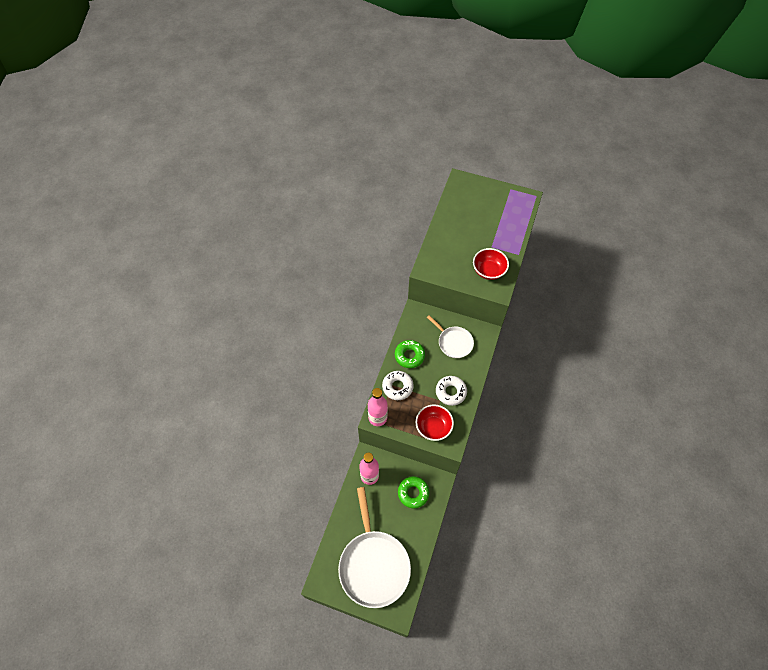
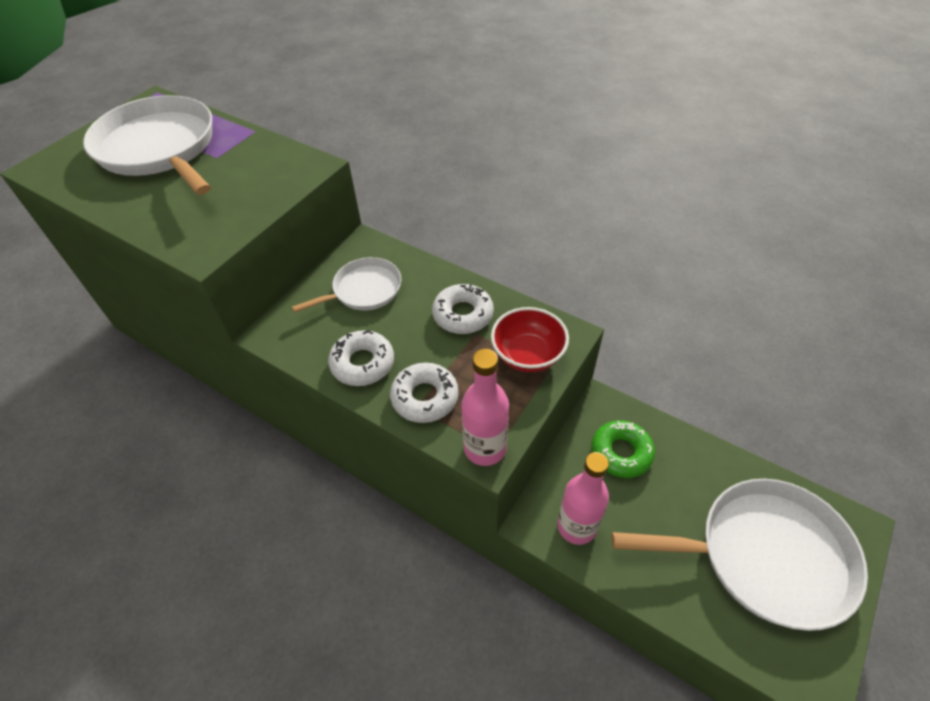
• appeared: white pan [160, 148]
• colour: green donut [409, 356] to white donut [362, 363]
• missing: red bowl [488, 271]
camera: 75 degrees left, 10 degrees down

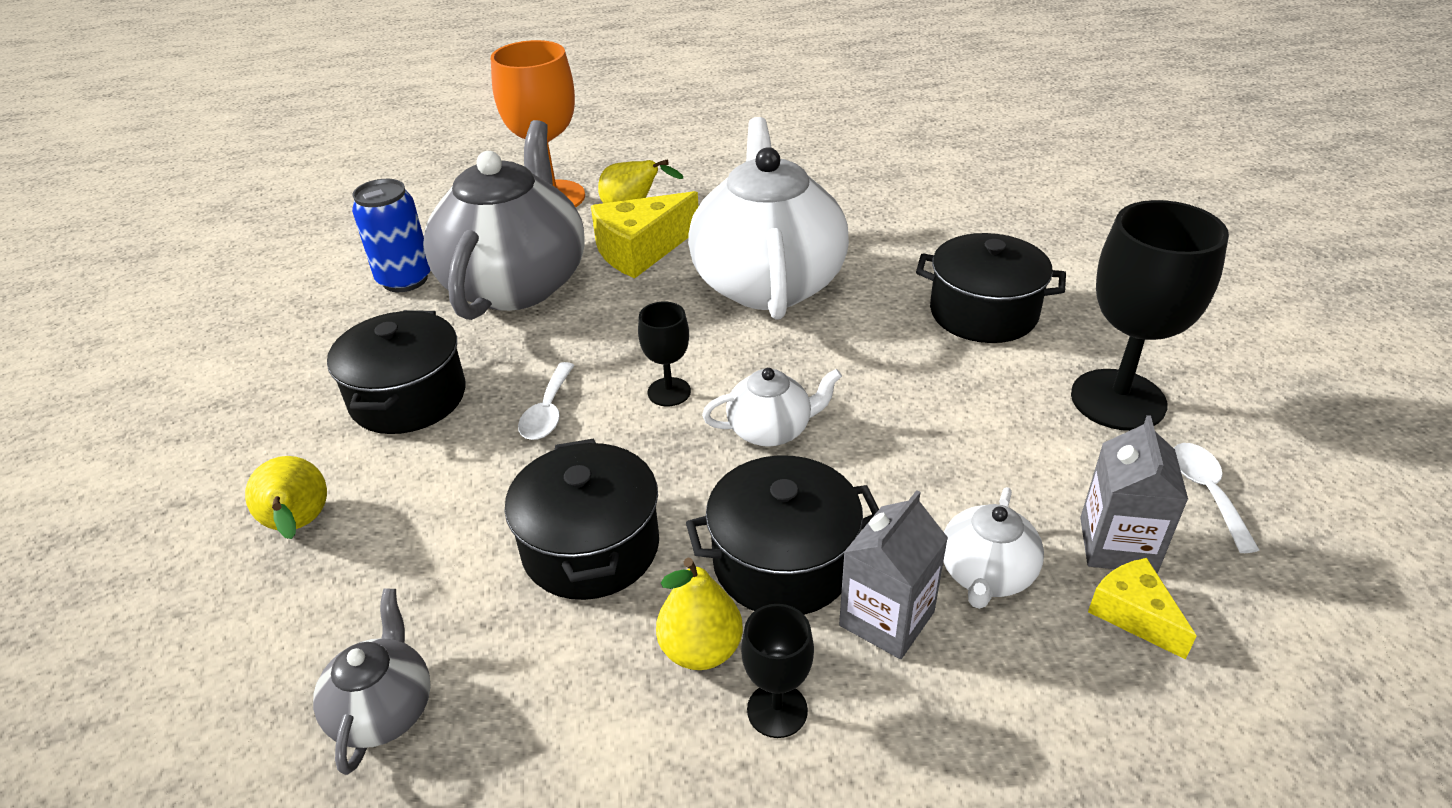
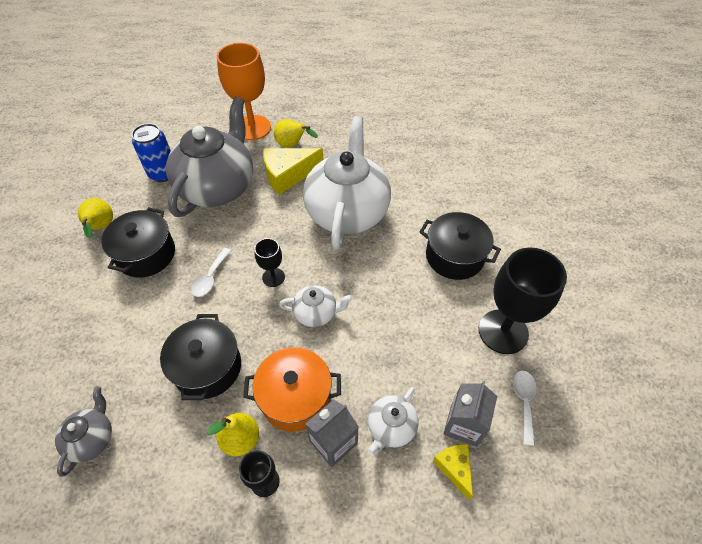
• relocated: yellow pear [299, 526] to [101, 228]
• colour: black pot [783, 562] to orange pot [295, 397]
camera: 10 degrees right, 15 degrees up

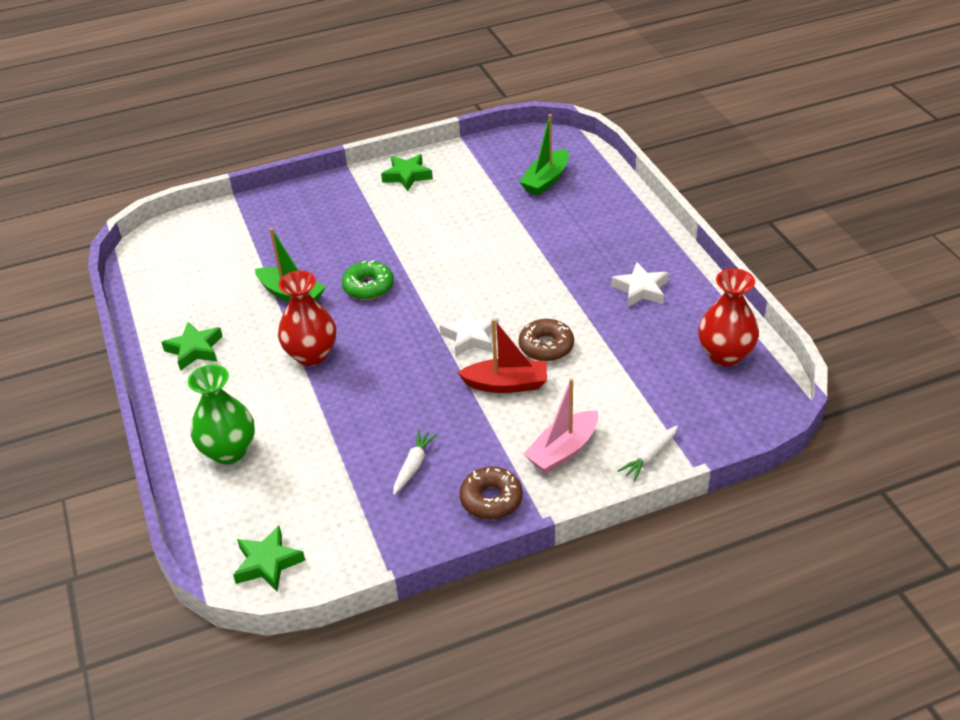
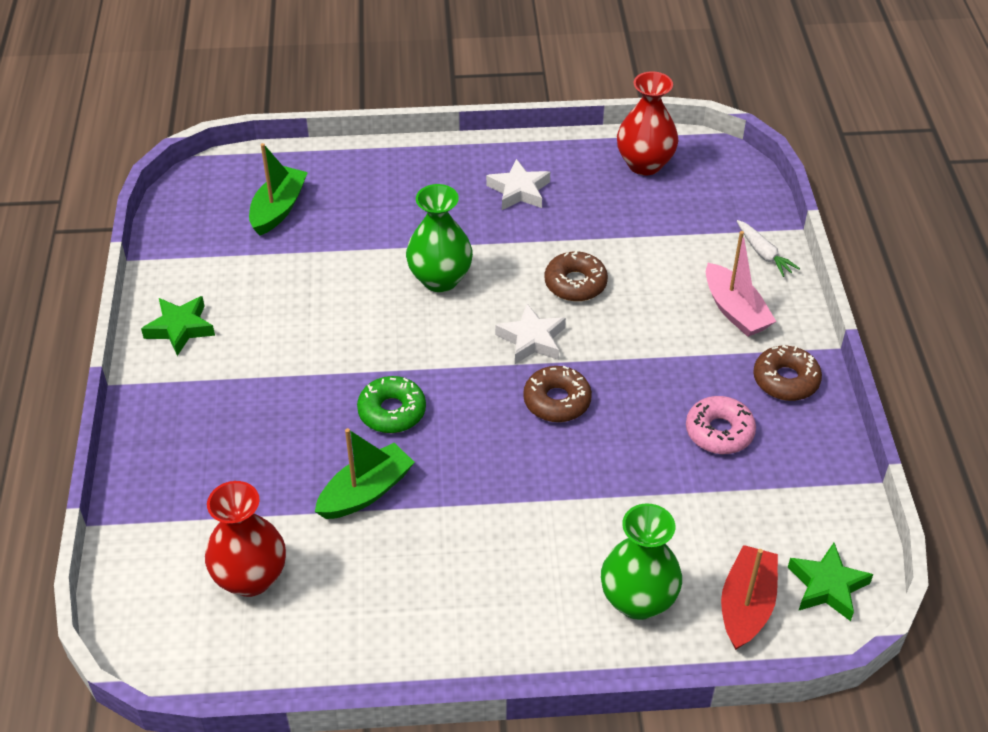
• relocated: red vase [311, 355] to [251, 578]
• spun: green boat [546, 180] = [278, 209] 120 degrees counterclockwise
• appeared: green vase [440, 279]
• appeared: brown donut [557, 401]
• exchanged: white carrot [413, 466] to pink donut [719, 432]
• relocated: red boat [506, 384] to [746, 605]
• missing: green star [195, 350]
camera: 75 degrees left, 5 degrees up

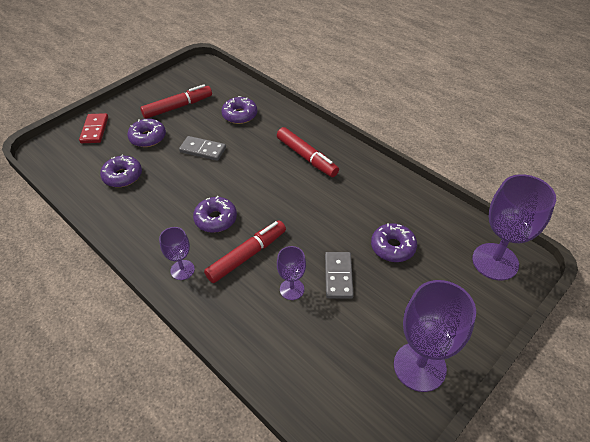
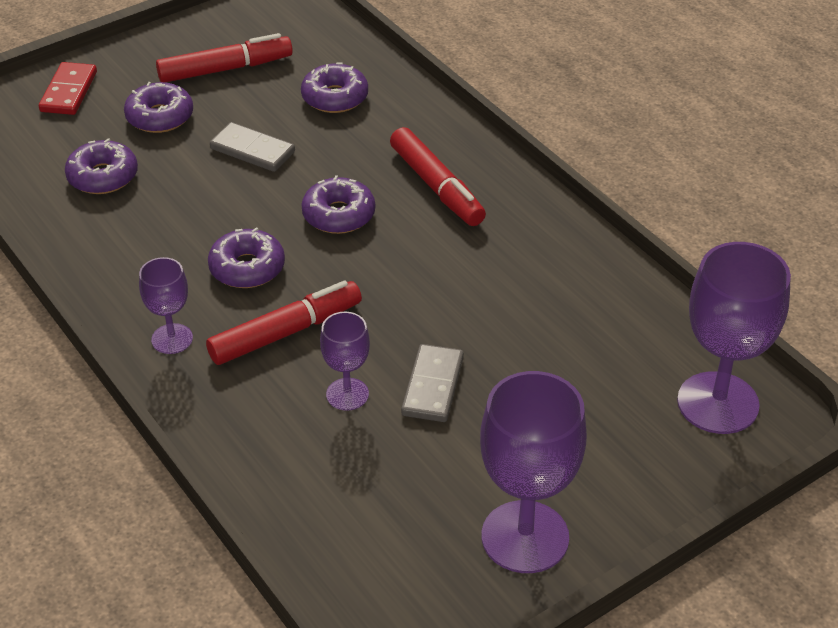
• relocated: purple donut [393, 247] to [338, 215]
camera: 10 degrees right, 5 degrees down

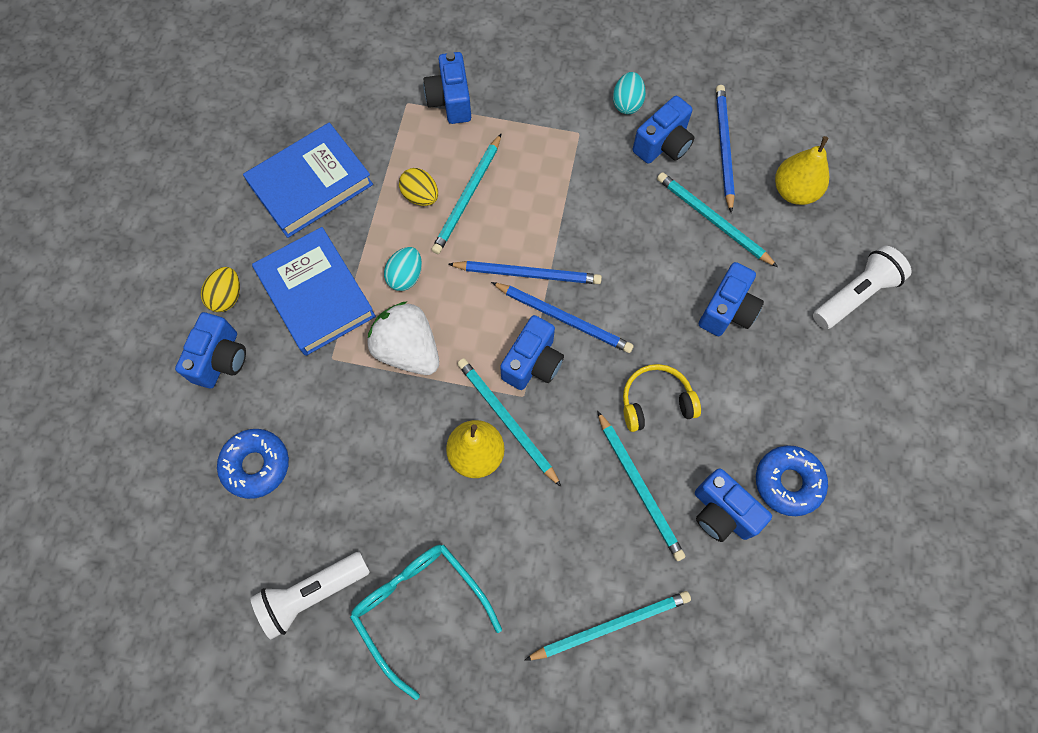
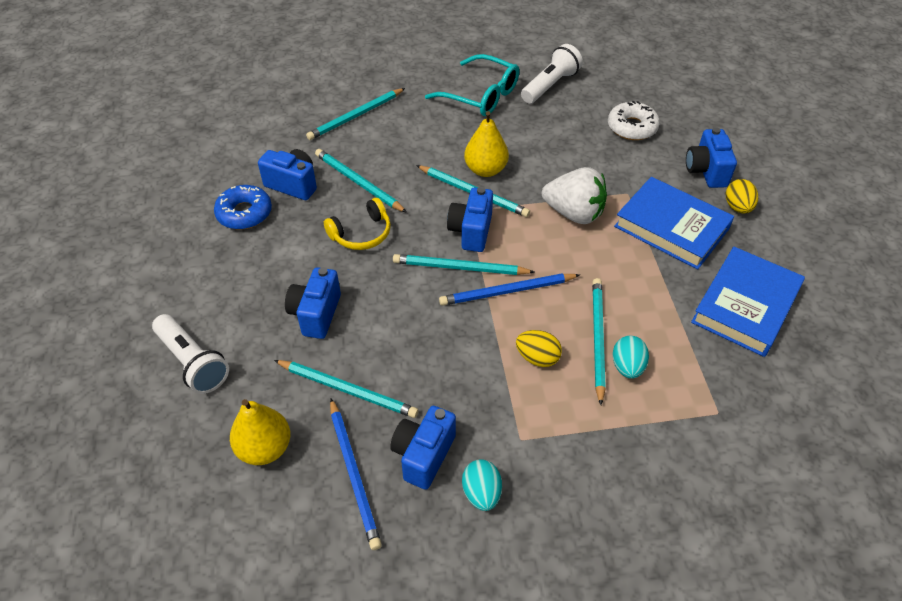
• spun: white flashlight [855, 295] = [193, 362] 75 degrees counterclockwise
• colour: blue pencil [564, 318] to turquoise pencil [459, 268]
• relocated: yellow egg [420, 196] to [537, 358]
• colour: blue donut [256, 465] to white donut [632, 127]
• relocated: turquoise egg [405, 276] to [627, 367]
• missing: blue camera [450, 101]
camera: 160 degrees right, 20 degrees down

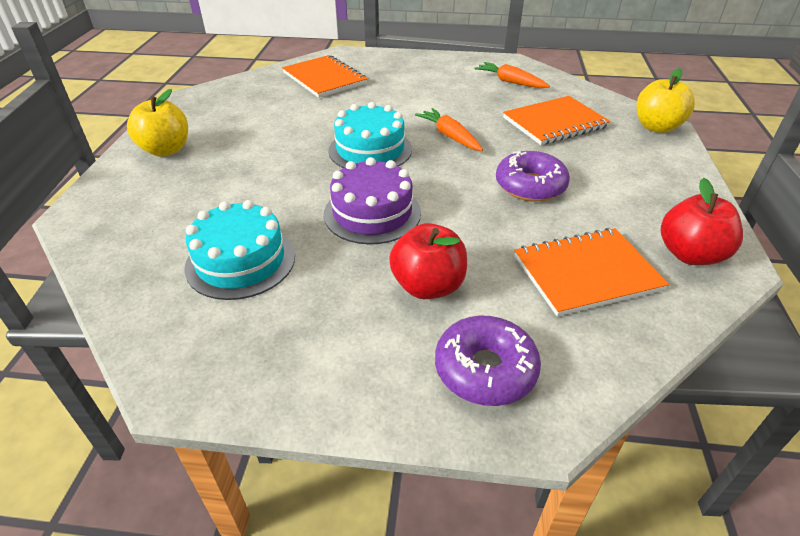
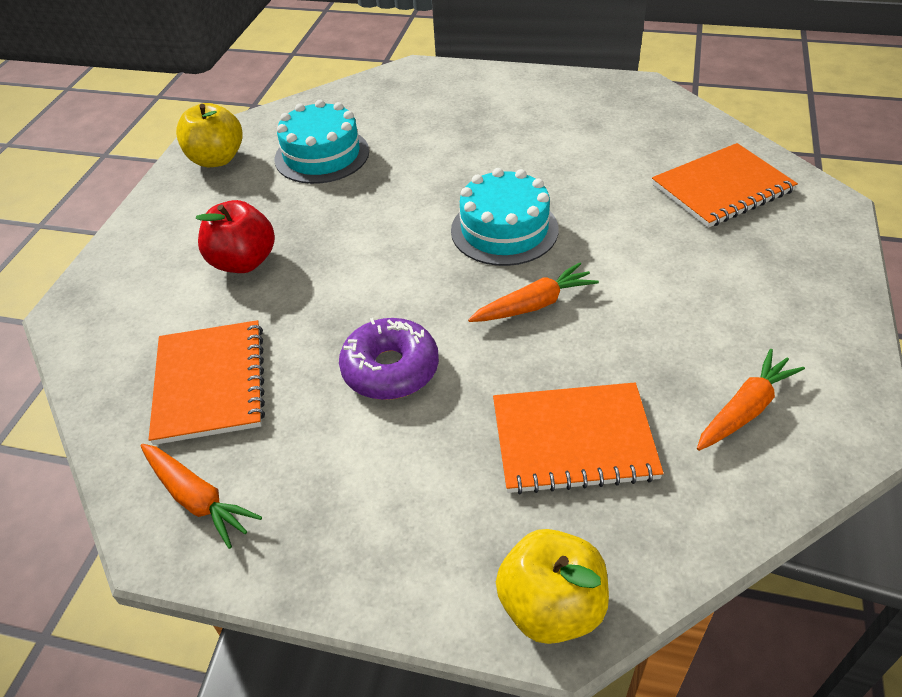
• exchanged: red apple [690, 254] to orange carrot [197, 499]
• relocated: yellow apple [166, 150] to [217, 159]
• spun: orange notebook [554, 123] = [573, 440] 75 degrees counterclockwise
• missing: purple cake [372, 213]
• missing: purple donut [485, 369]
camera: 100 degrees right, 5 degrees up

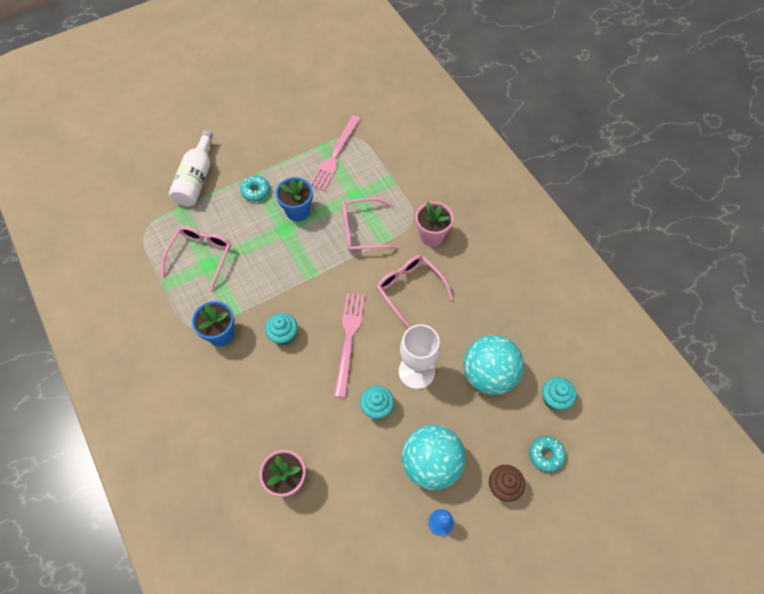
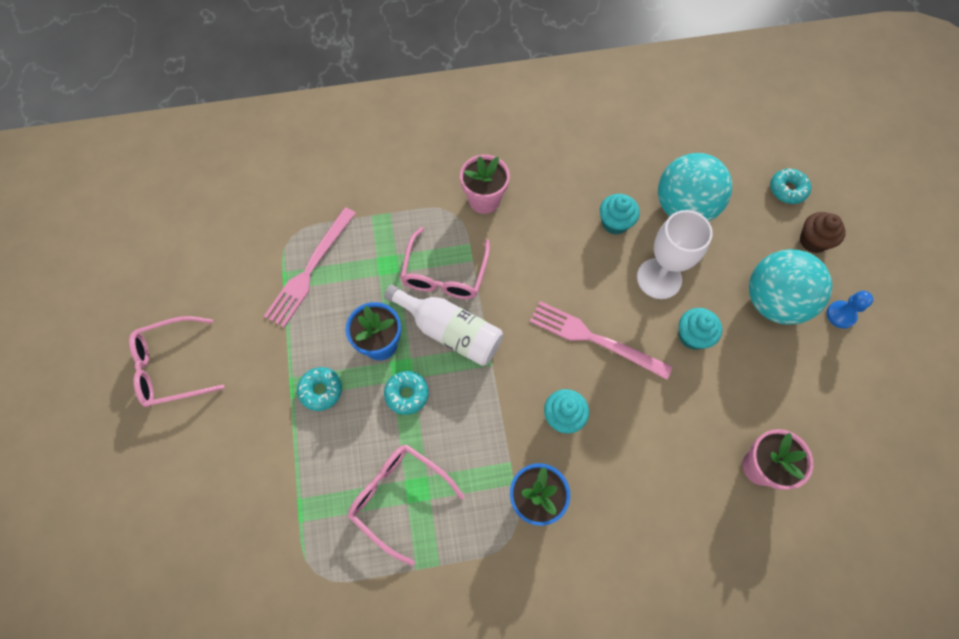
• relocated: pink glasses [409, 289] to [172, 367]
• spun: pink fork [335, 155] = [310, 270] 75 degrees clockwise
• relocated: white bottle [196, 179] to [450, 331]
• appeared: turquoise donut [407, 394]
• relocated: turquoise cupcake [554, 399] to [615, 223]
camera: 70 degrees left, 5 degrees up

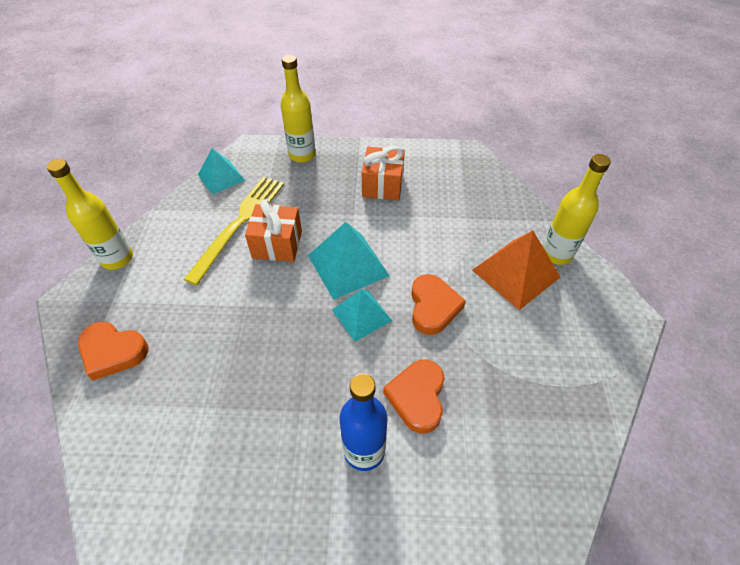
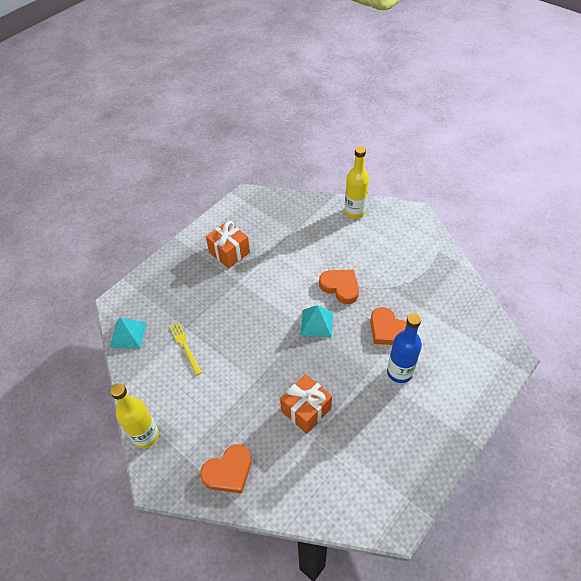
• size: yellow fork [239, 223] = [185, 346] x0.54
• relocated: orange gift [277, 244] to [306, 410]
• missing: yellow bottle [302, 155]
• missing: turquoise pyramid [348, 265]
• missing: orange pyramid [516, 273]
camera: 50 degrees left, 0 degrees up

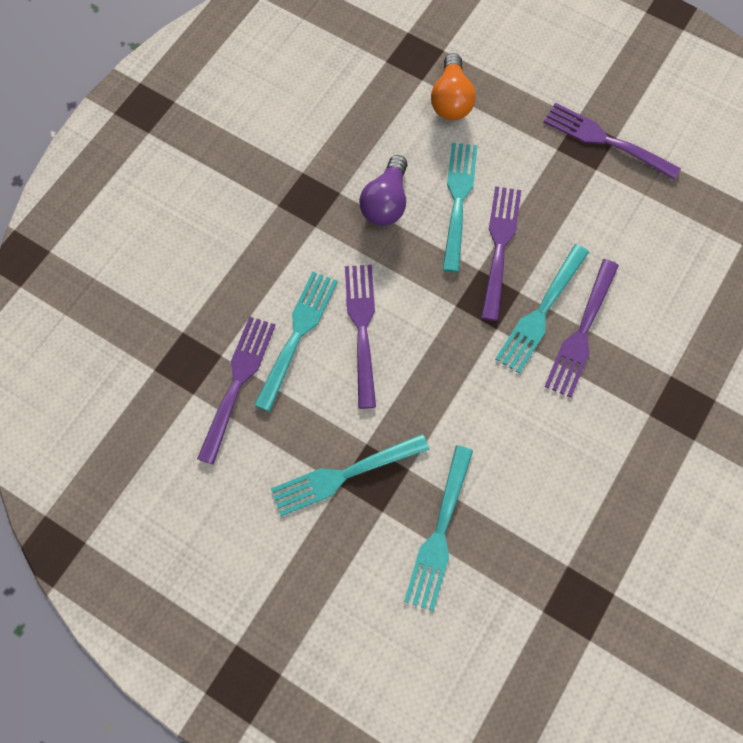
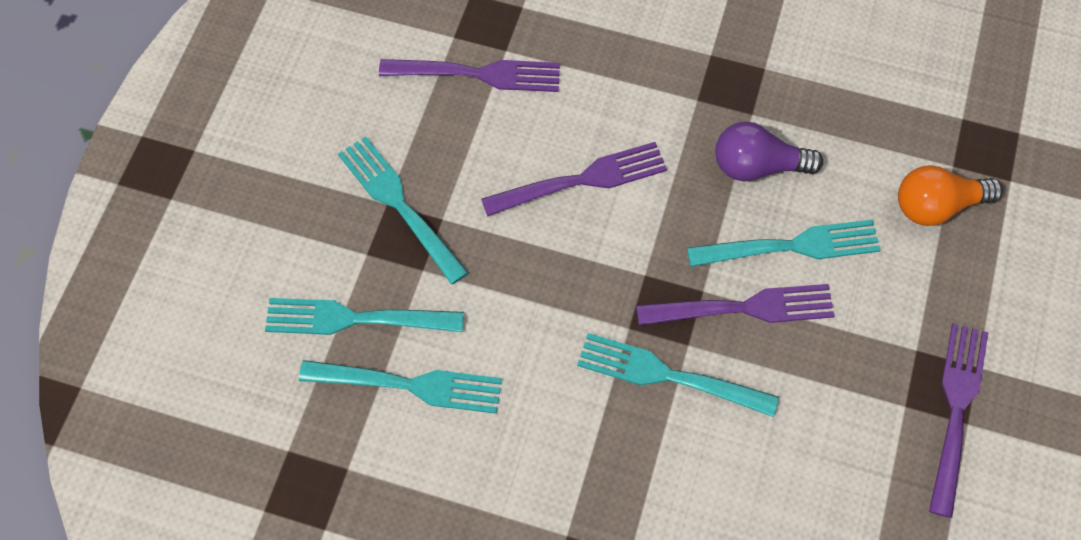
• relocated: turquoise fork [297, 336] to [408, 385]
• missing: purple fork [582, 331]
camera: 75 degrees right, 5 degrees down

